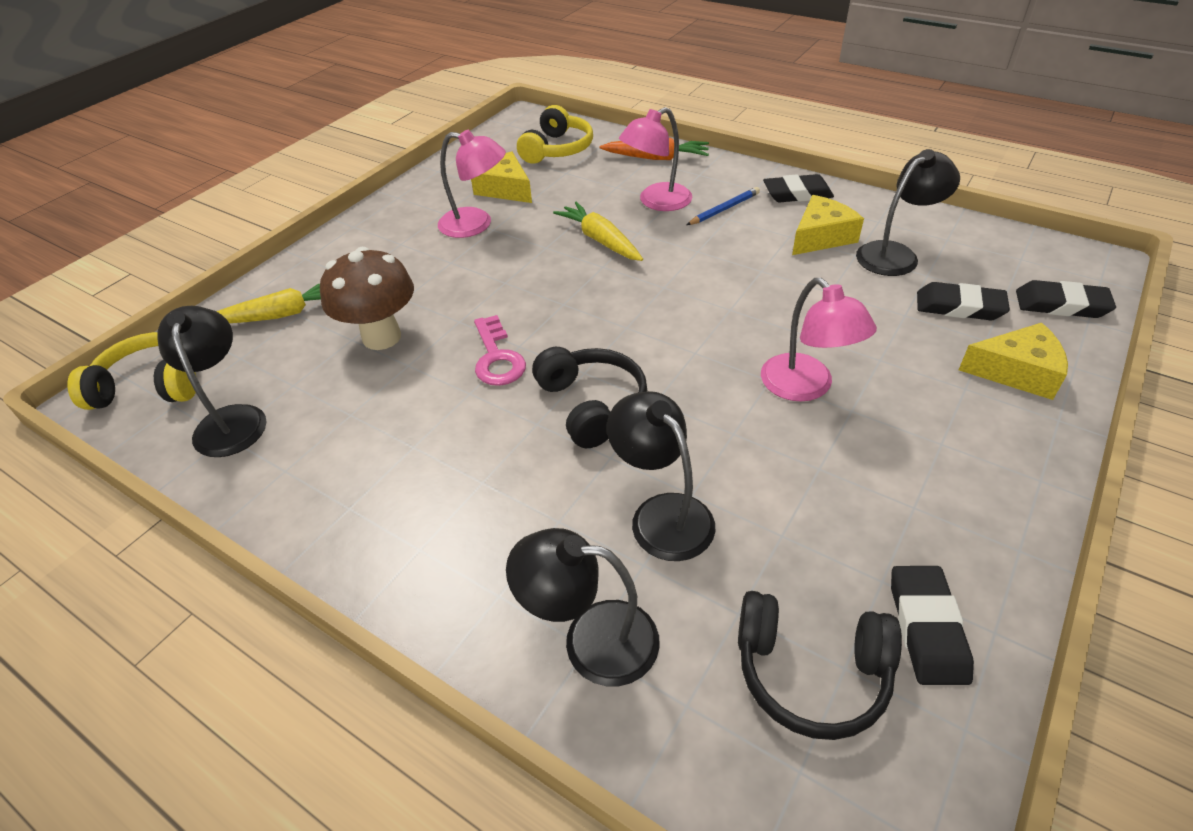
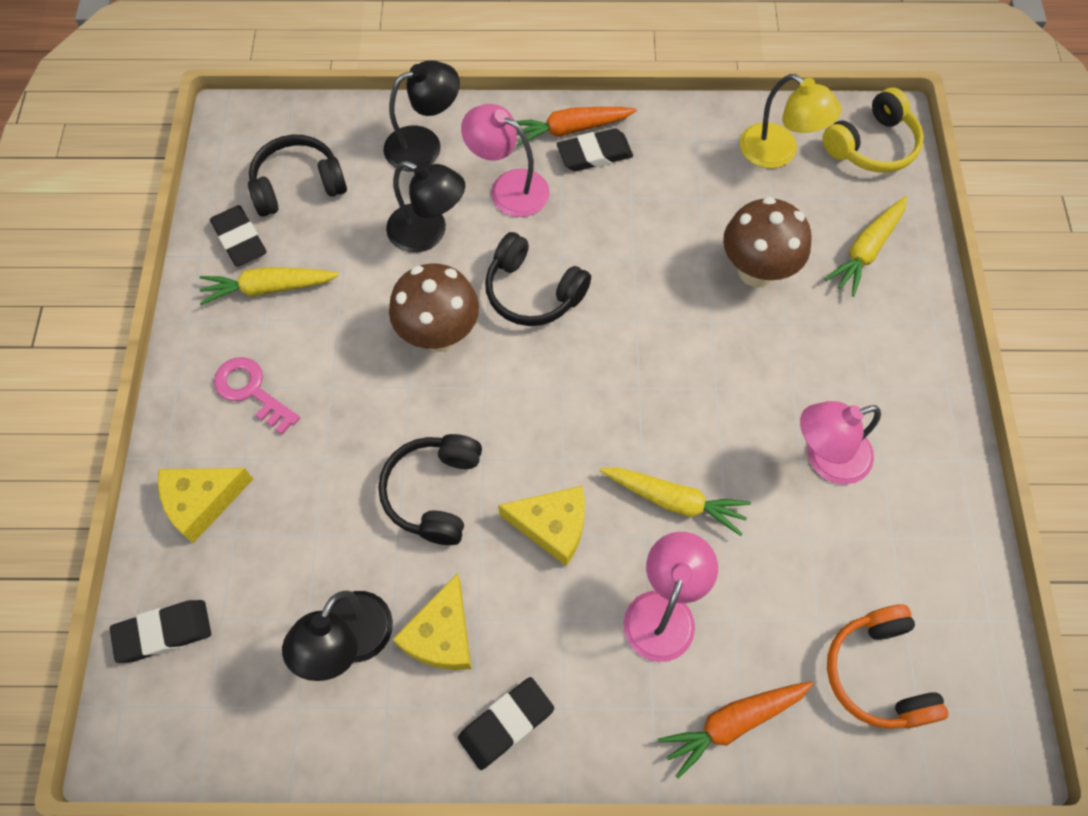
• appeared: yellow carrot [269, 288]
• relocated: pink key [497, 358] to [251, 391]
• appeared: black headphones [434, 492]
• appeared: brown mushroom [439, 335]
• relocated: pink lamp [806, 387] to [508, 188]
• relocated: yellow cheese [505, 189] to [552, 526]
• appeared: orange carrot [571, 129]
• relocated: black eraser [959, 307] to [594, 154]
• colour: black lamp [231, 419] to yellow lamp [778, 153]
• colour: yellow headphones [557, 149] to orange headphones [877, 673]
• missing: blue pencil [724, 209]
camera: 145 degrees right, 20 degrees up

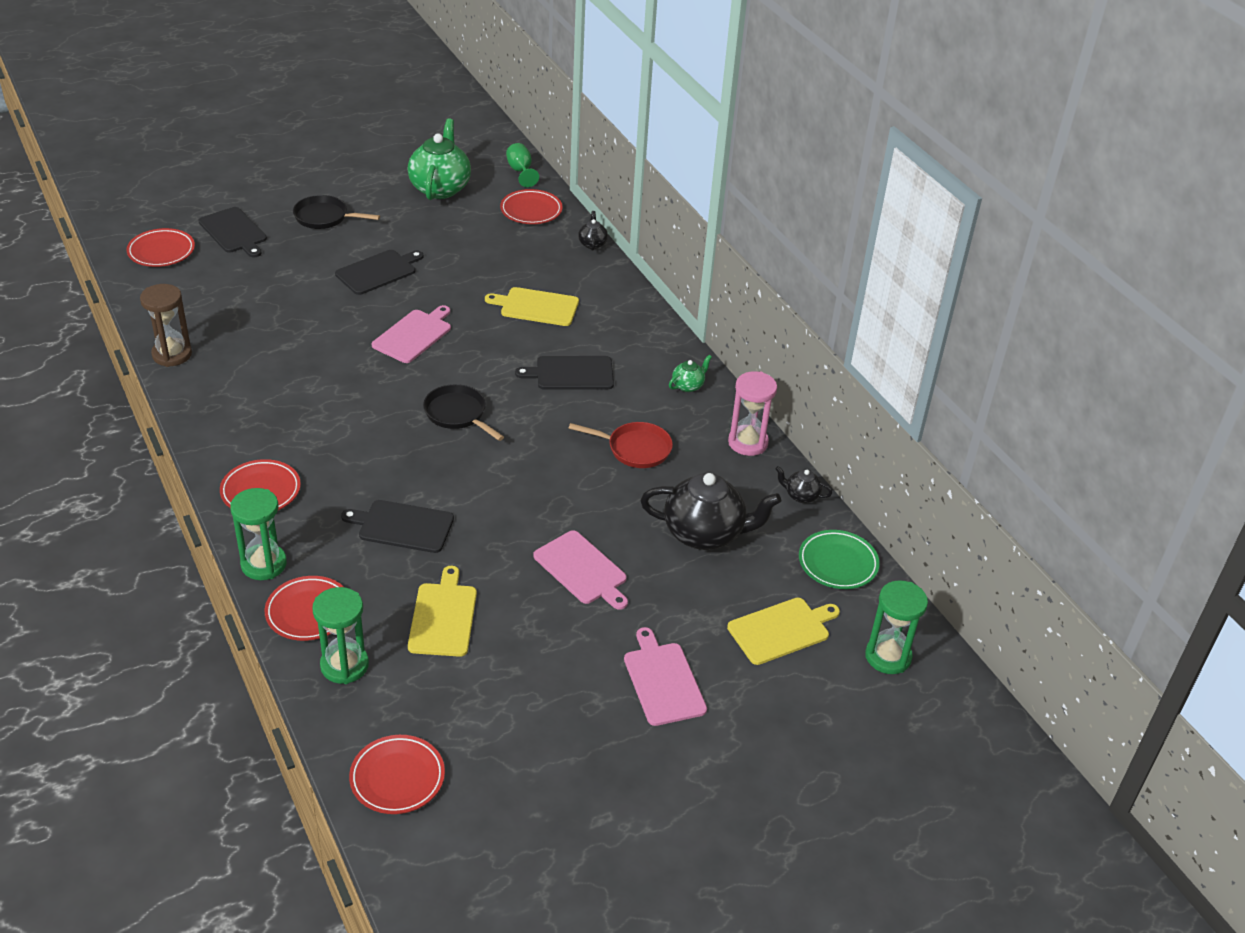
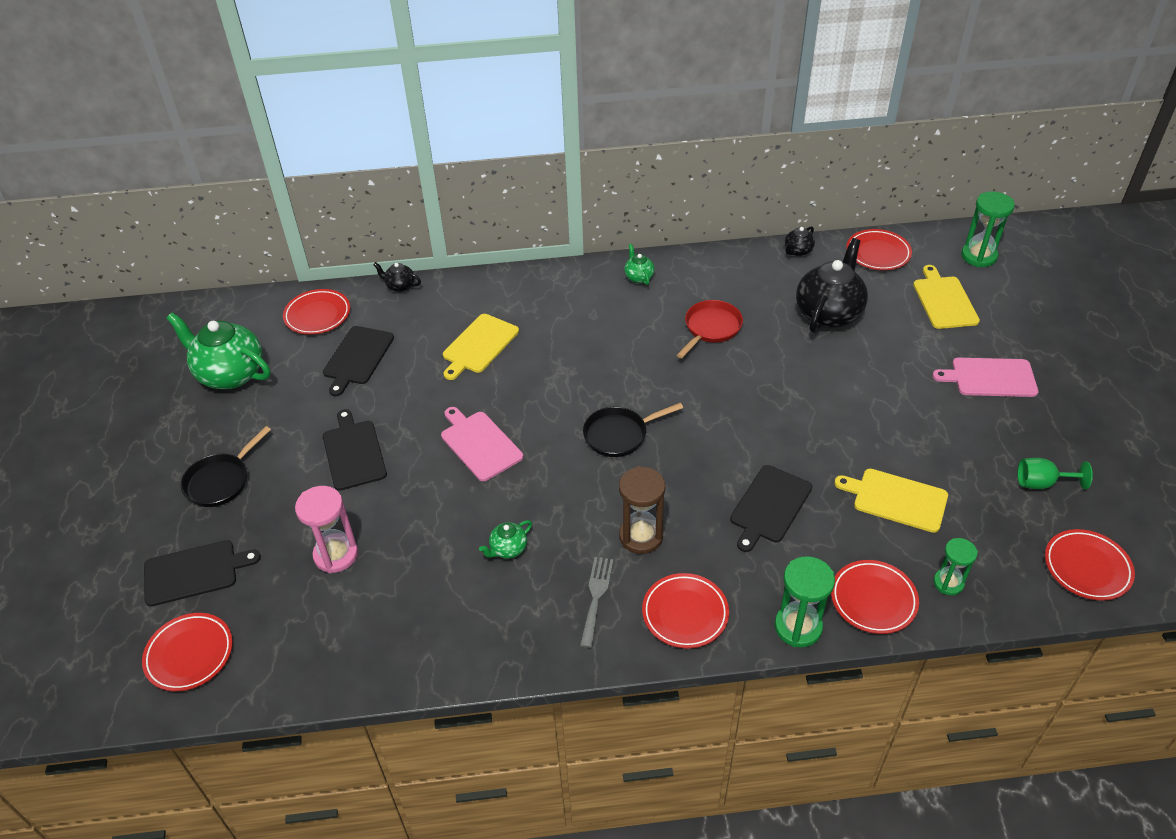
• relocated: pink hourglass [748, 443] to [336, 555]
• relocated: black cutting board [571, 373] to [357, 357]
• appeared: green teapot [508, 549]
• appeared: grey fork [596, 596]
• relocated: brown hourglass [172, 354] to [641, 536]
• colour: green plate [838, 563] to red plate [878, 253]
• size: green hourglass [344, 665] = [948, 583] x0.65
• relocated: green goblet [520, 171] to [1041, 483]
• missing: pink cutting board [582, 570]
camera: 65 degrees left, 5 degrees up

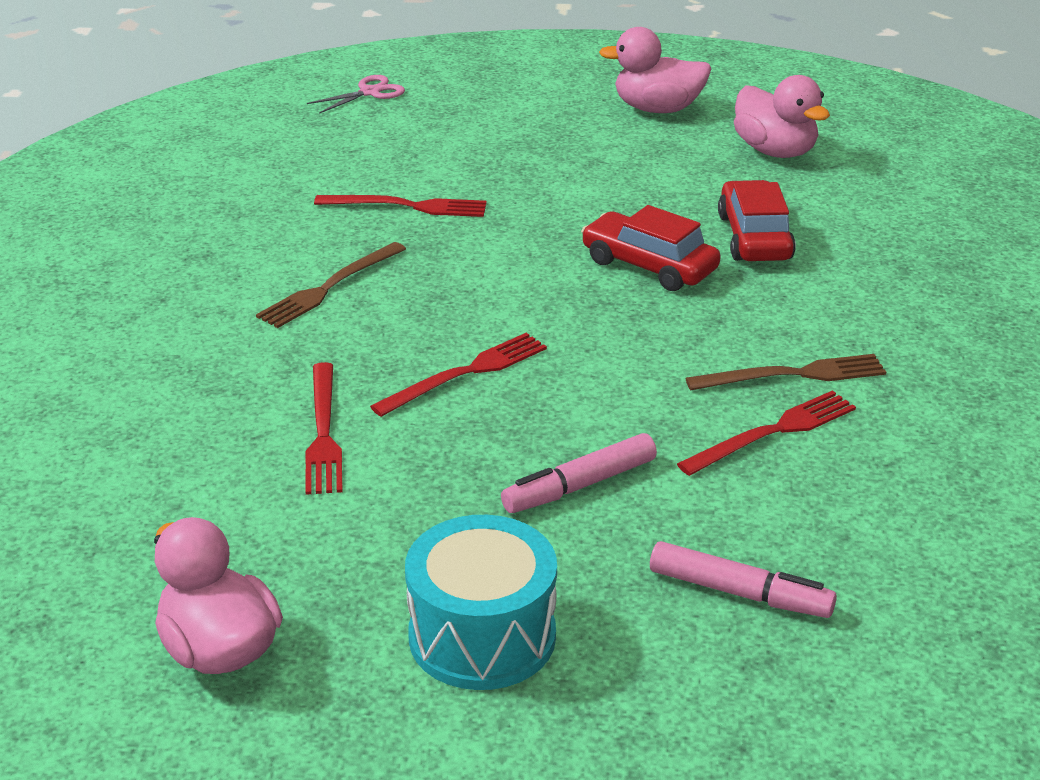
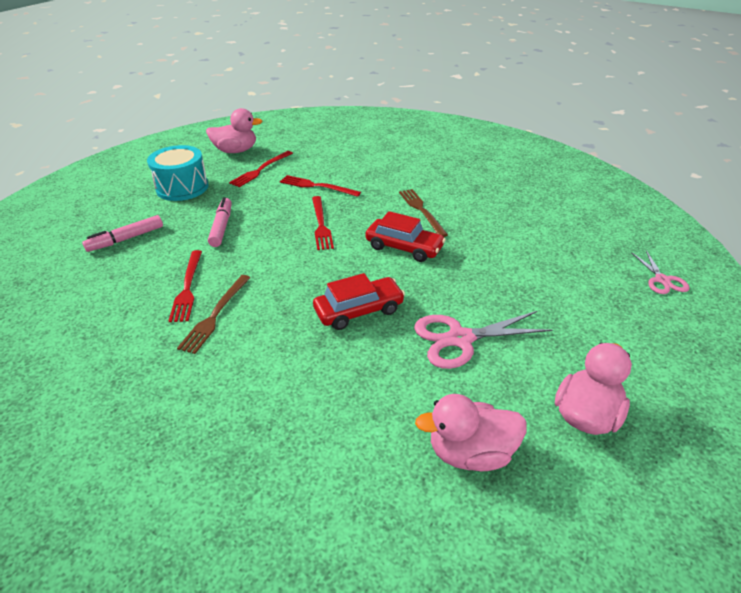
• relocated: red fork [407, 206] to [261, 170]
• relocated: red car [754, 237] to [404, 247]
• appeared: pink scissors [460, 339]
camera: 120 degrees right, 5 degrees up

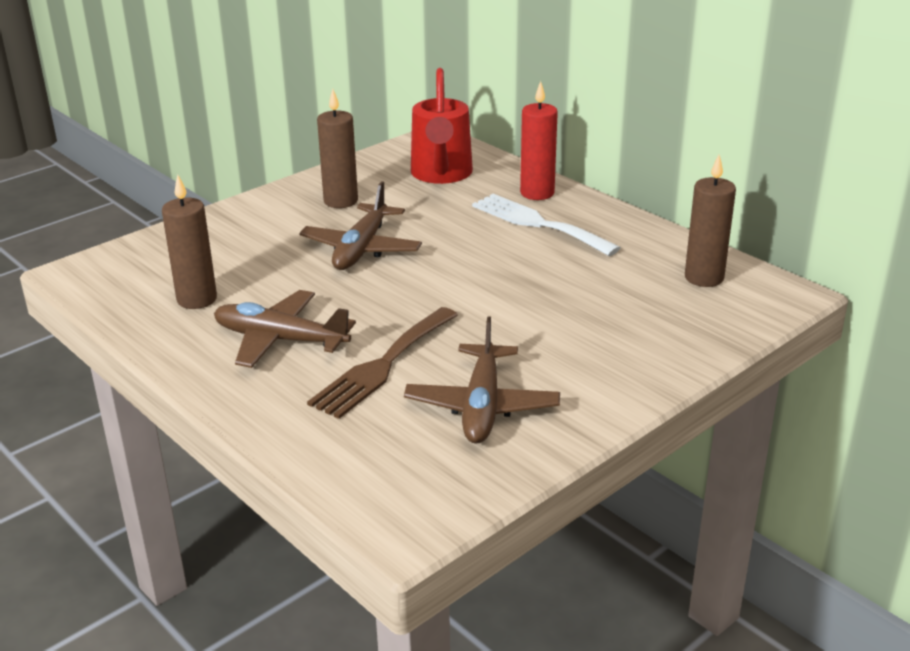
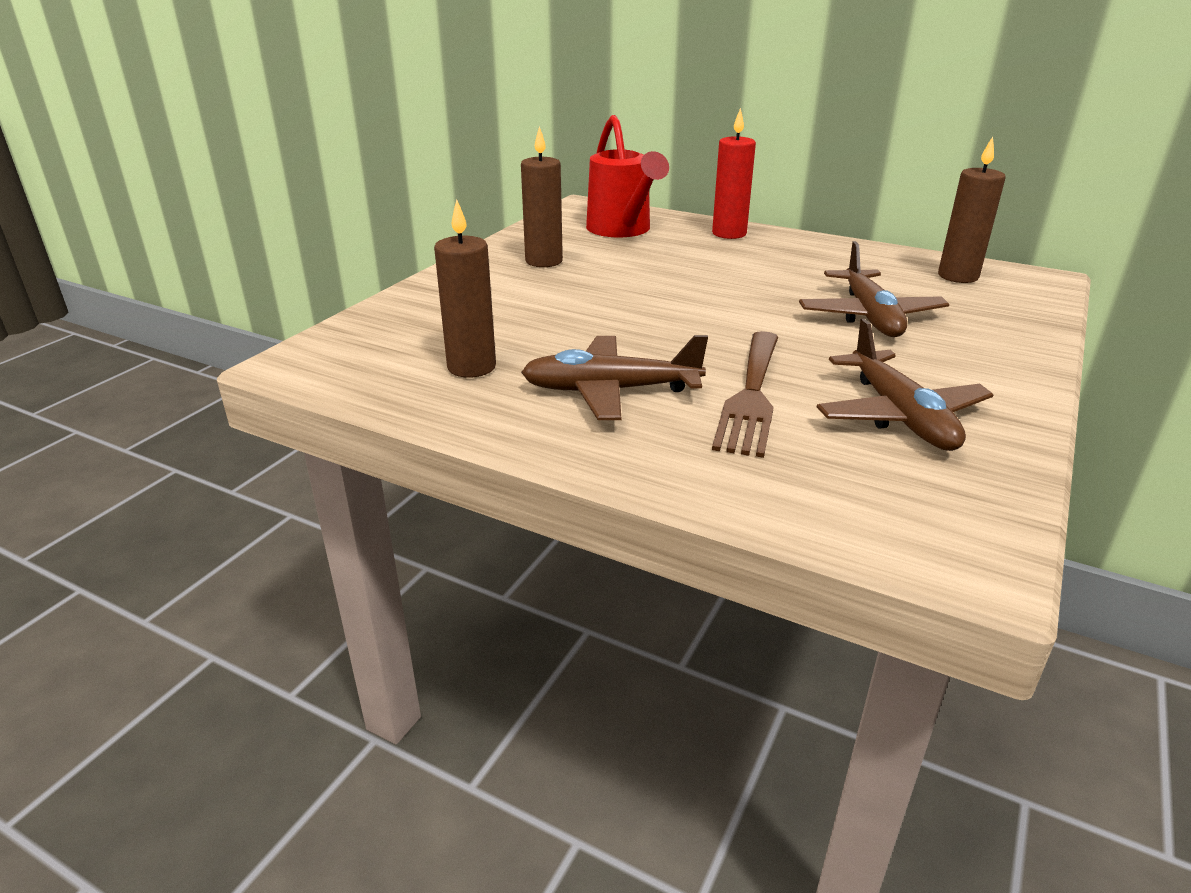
• relocated: brown plane [361, 249] to [870, 316]
• missing: white fork [538, 223]
camera: 20 degrees left, 0 degrees up

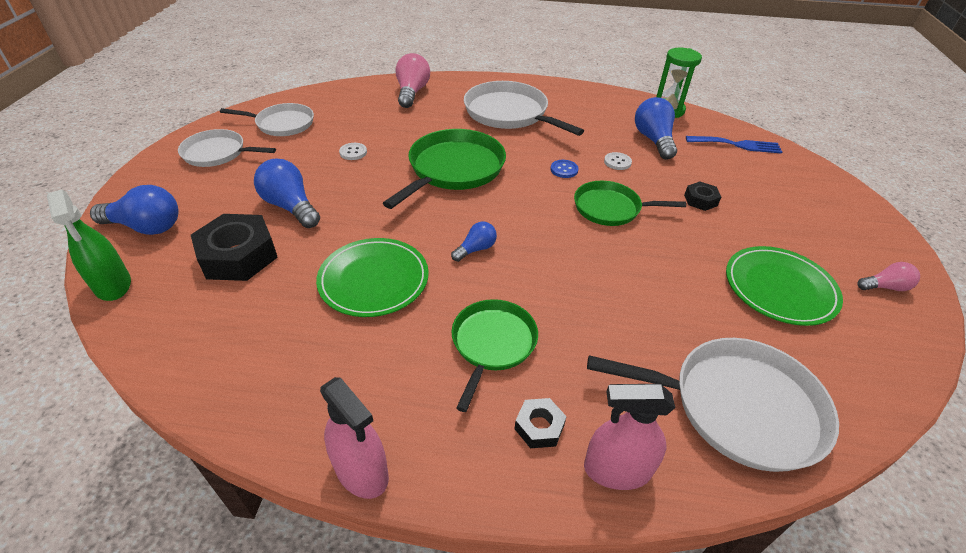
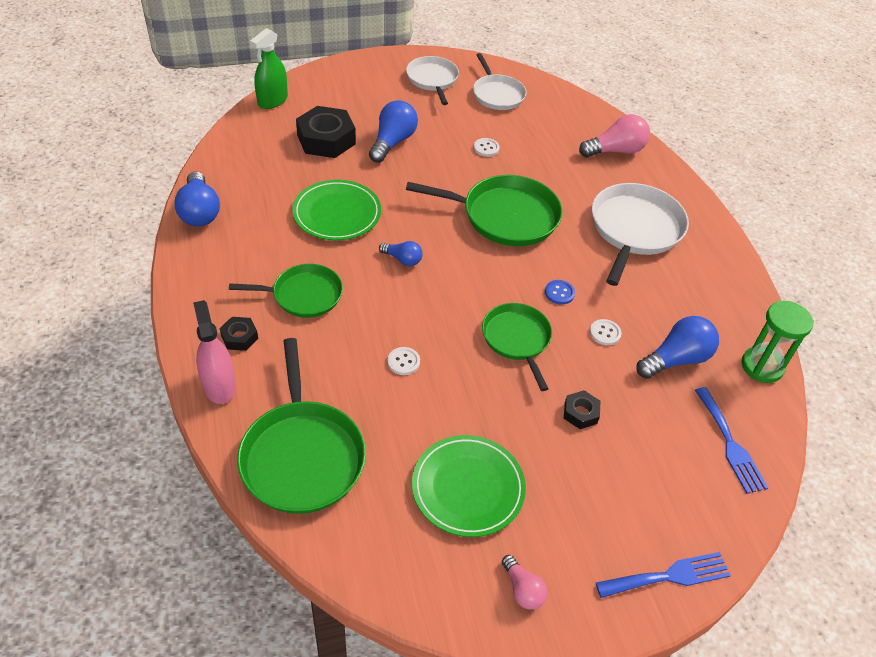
• relocated: blue light bulb [146, 227] to [199, 211]
• colour: white pan [737, 407] to green pan [302, 455]
• appeared: white button [403, 362]
• appeared: blue fork [668, 576]
• missing: pink spray bottle [361, 471]
camera: 65 degrees right, 5 degrees up

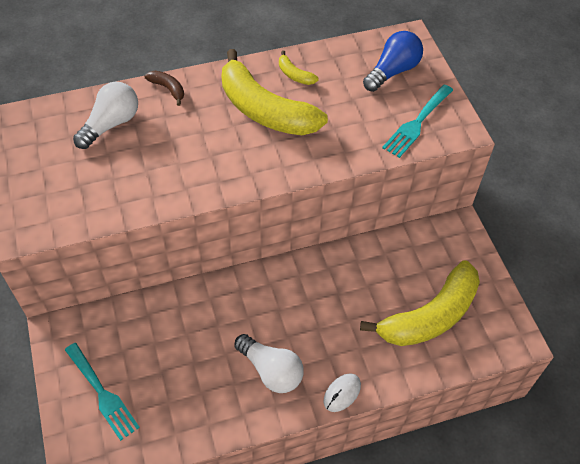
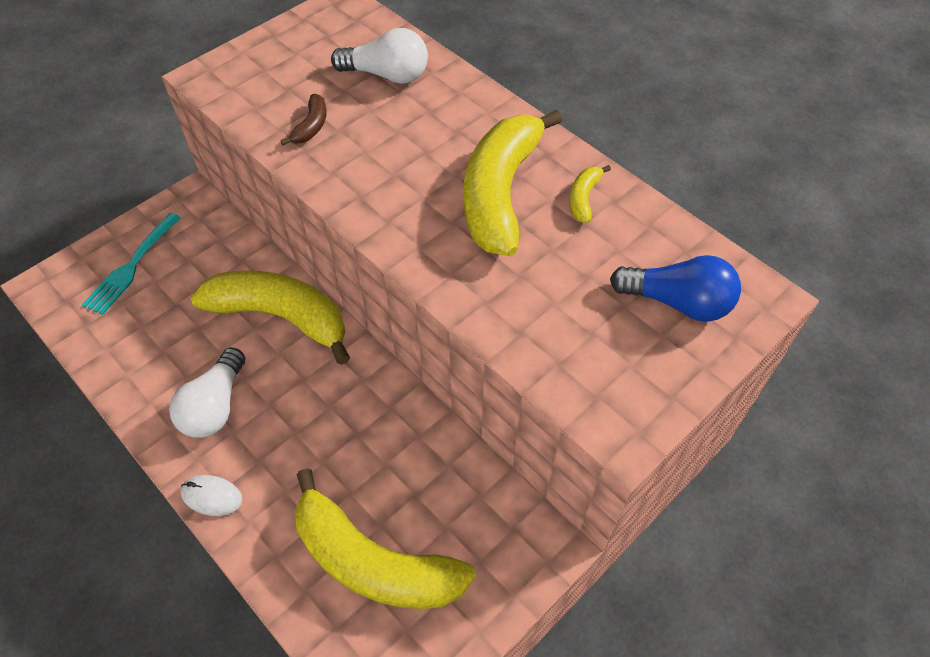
• appeared: yellow banana [281, 316]
• relocated: brown banana [168, 89] to [311, 126]
• missing: turquoise fork [416, 123]
camera: 65 degrees right, 0 degrees up

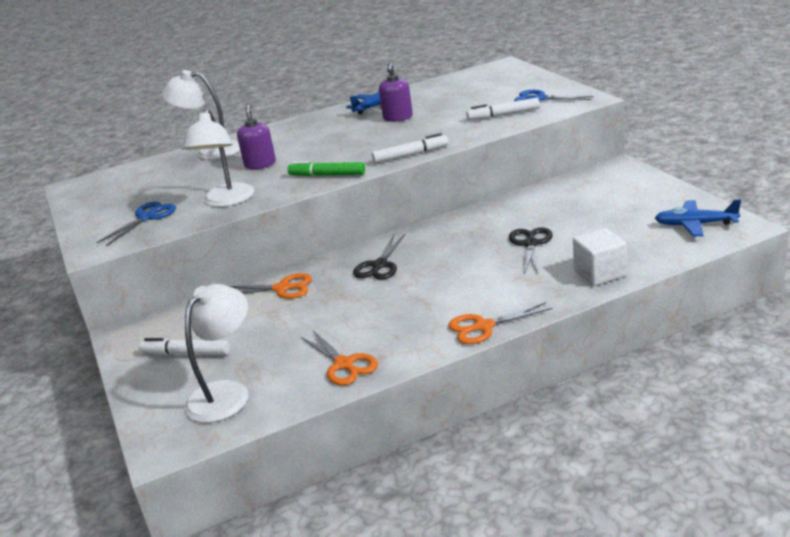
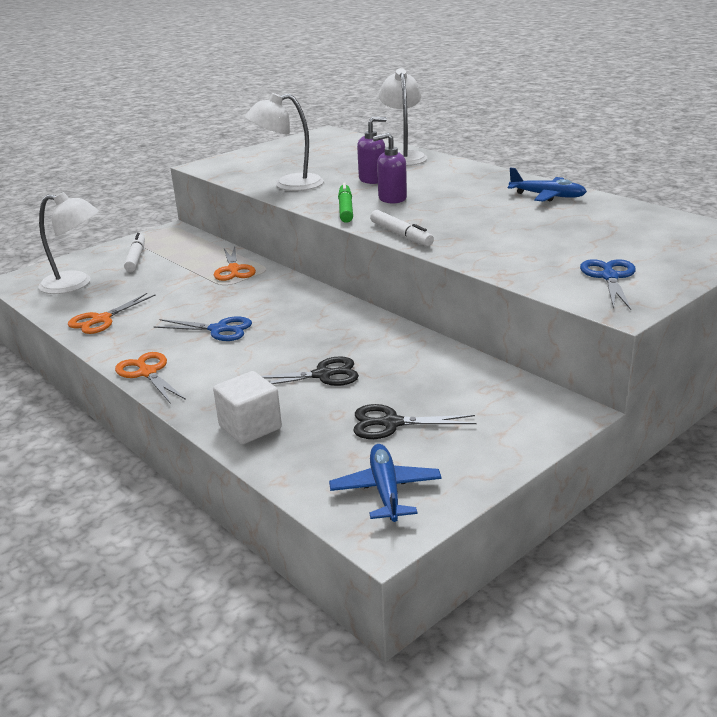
• relocated: blue scissors [147, 217] to [219, 329]
• relocated: black scissors [379, 265] to [391, 423]
• relocated: purple soap dispenser [398, 118] to [392, 198]
• missing: white marker [504, 115]
camera: 70 degrees right, 0 degrees up

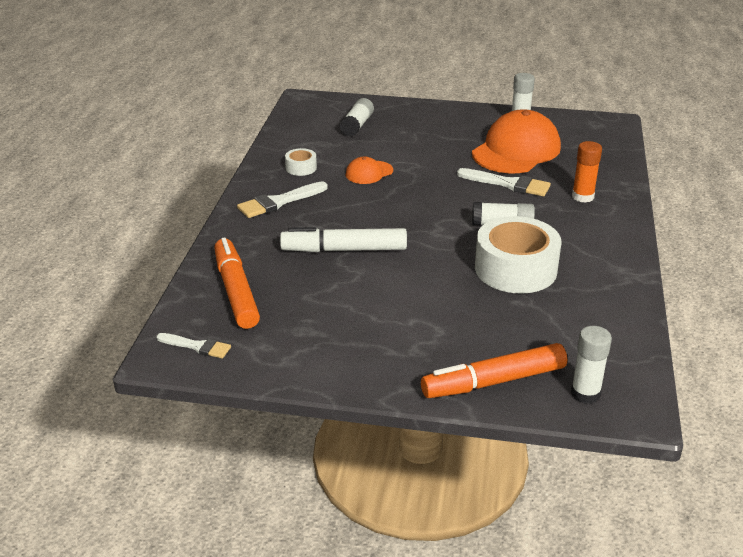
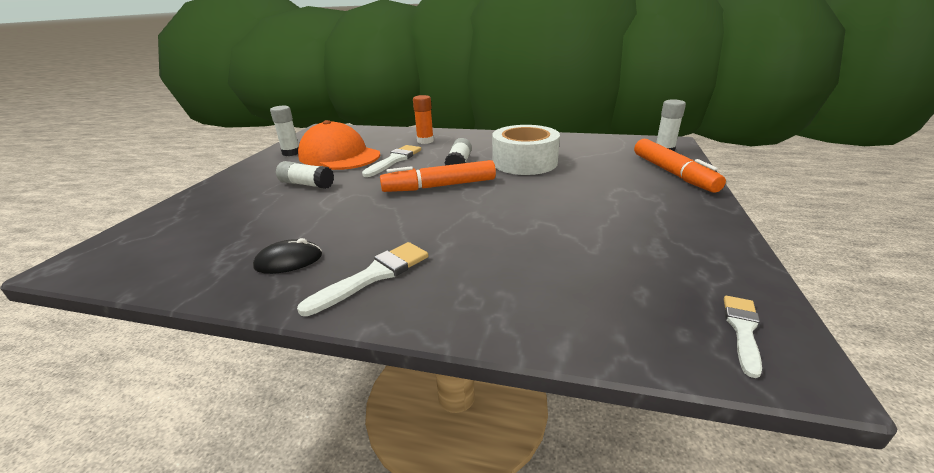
• exchanged: white tape [301, 168] to black mouse [289, 261]
• relocated: white glue stick [357, 125] to [307, 184]
• spun: white brush [279, 202] = [374, 276] 105 degrees counterclockwise
• relocated: orange marker [236, 291] to [439, 186]
• missing: white marker [344, 249]
• missing: orange cap [369, 172]
camera: 85 degrees left, 5 degrees down

